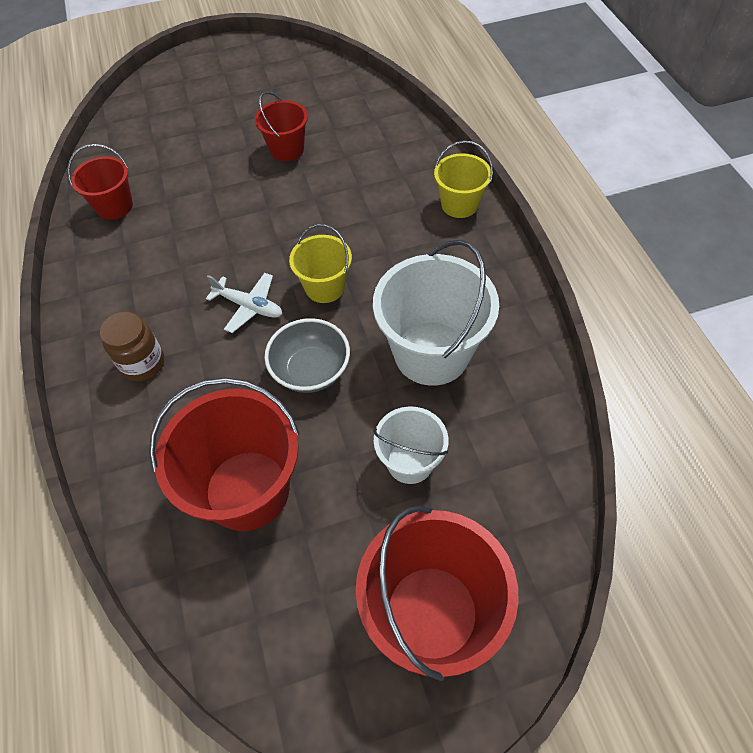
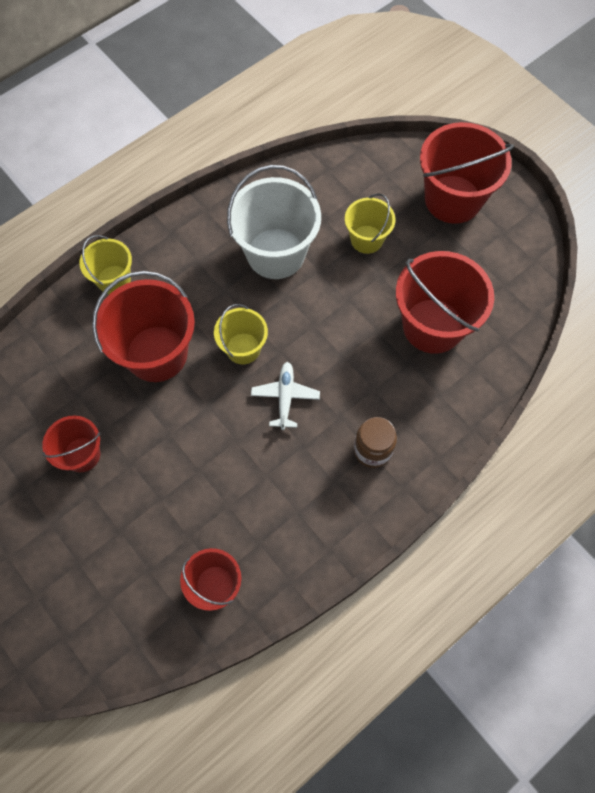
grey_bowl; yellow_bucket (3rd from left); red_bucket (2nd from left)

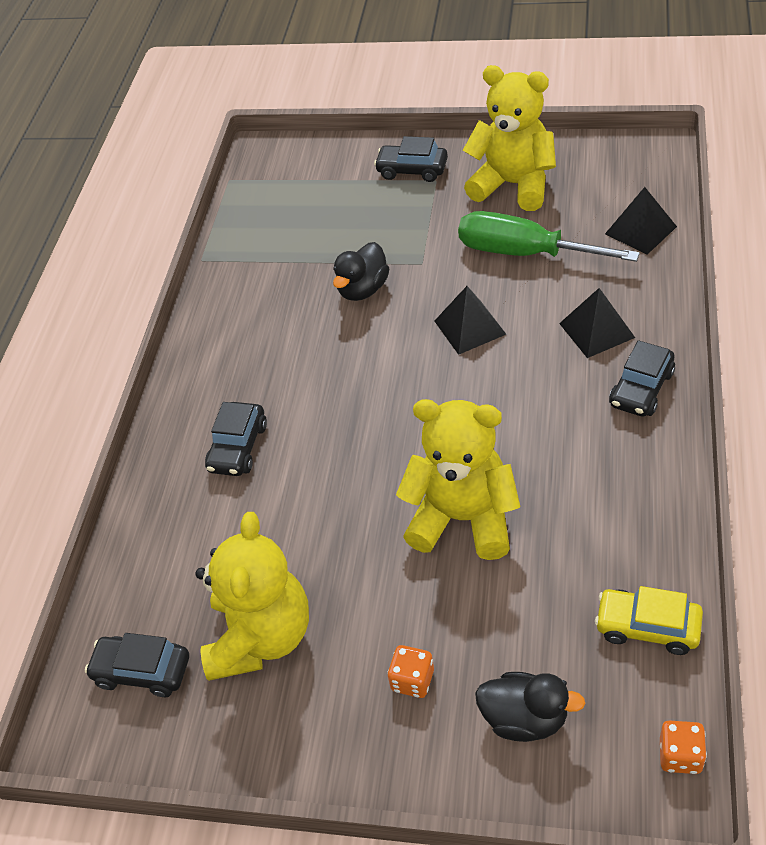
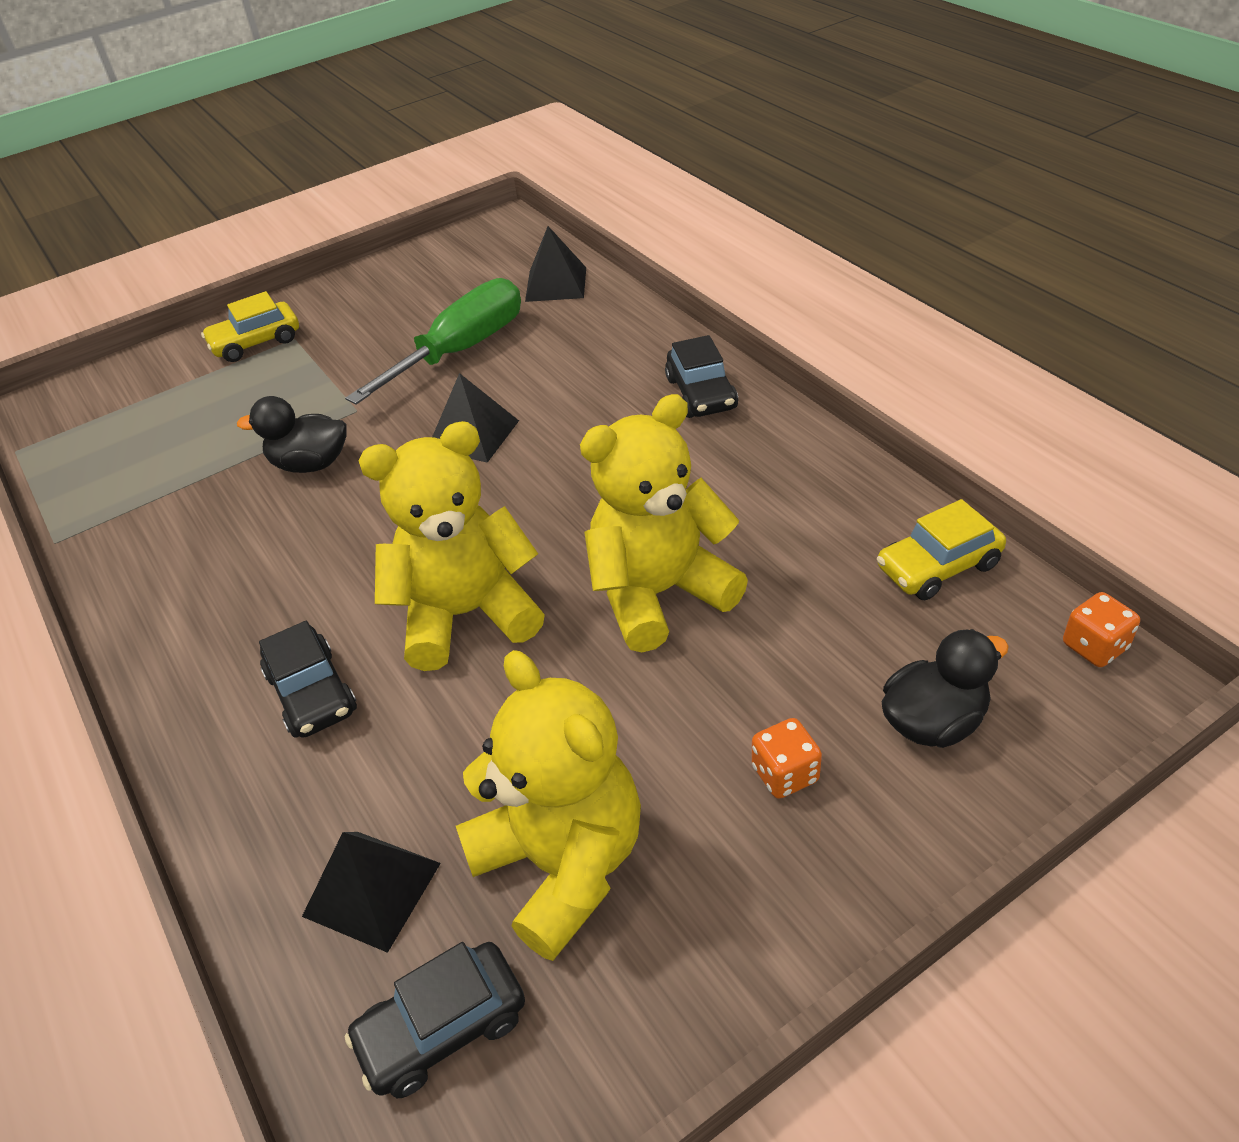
yellow_teddy_bear (1st from left); yellow_car (1st from left); green_screwdriver; black_duck (1st from left); black_pyramid (1st from left)

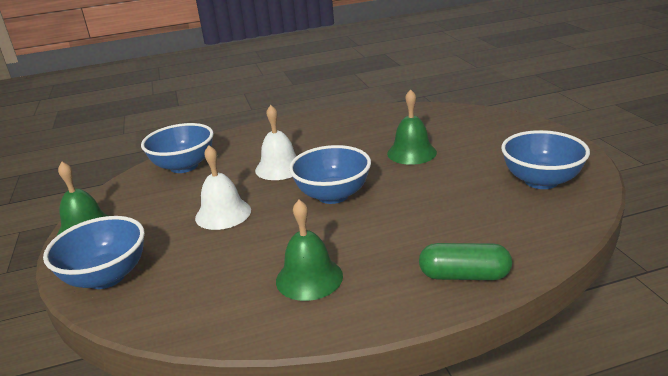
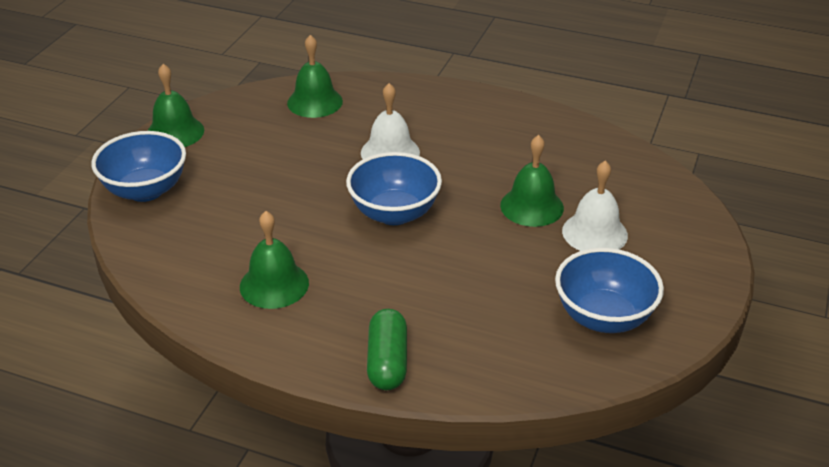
green_bell (3rd from left); white_bell (2nd from left); green_capsule

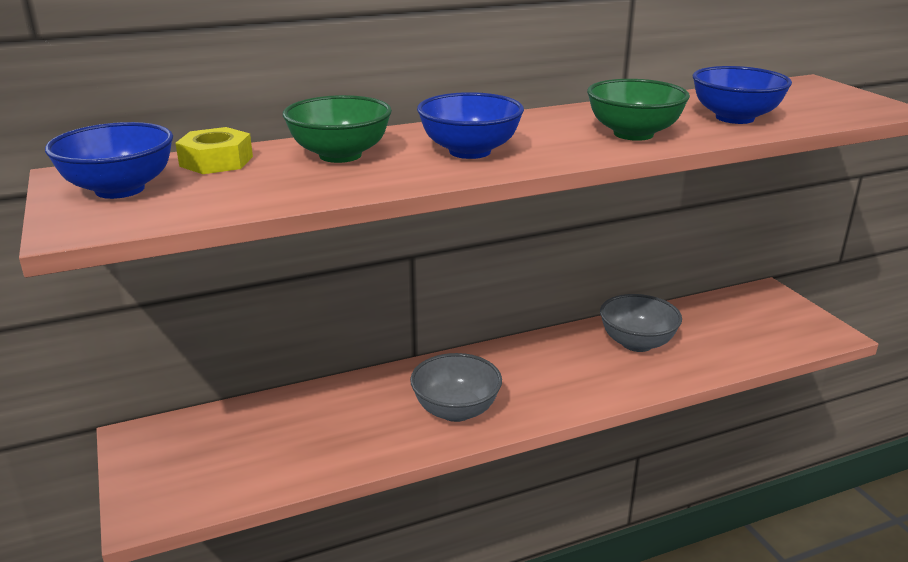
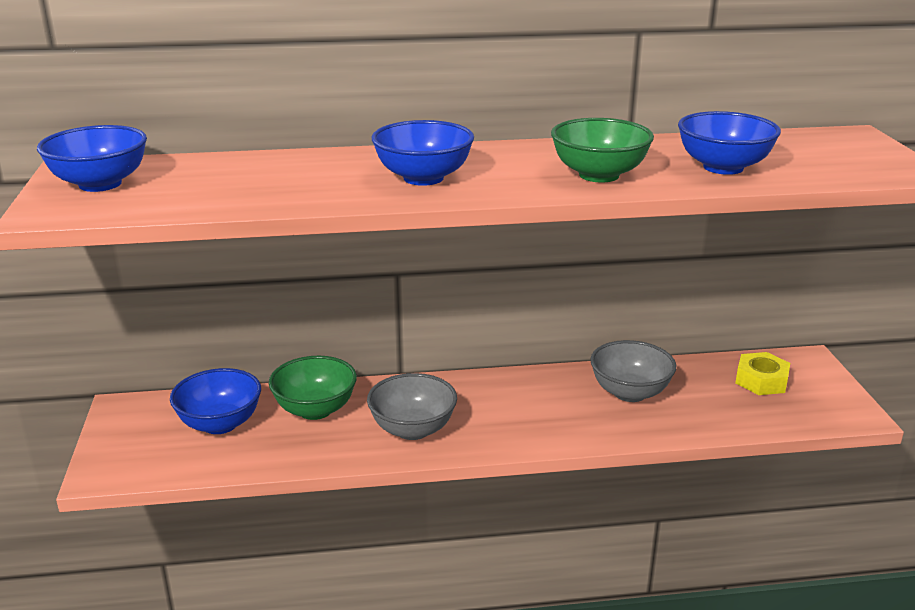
green_bowl (1st from left); yellow_nut; blue_bowl (2nd from left)

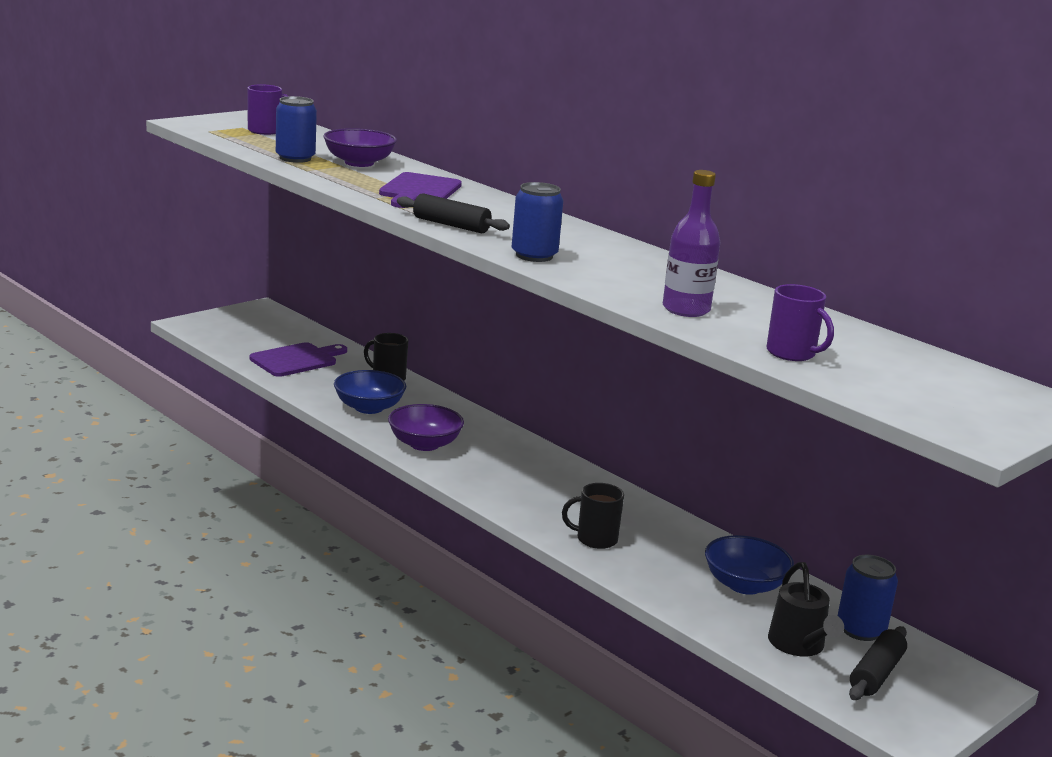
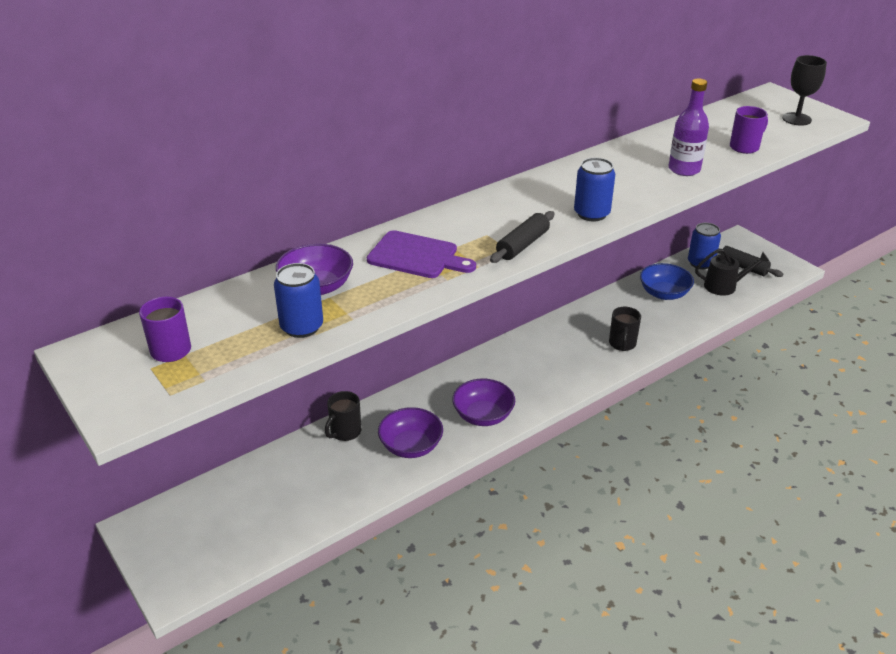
purple_cutting_board (1st from left in the first image); purple_bowl (2nd from left); black_goblet

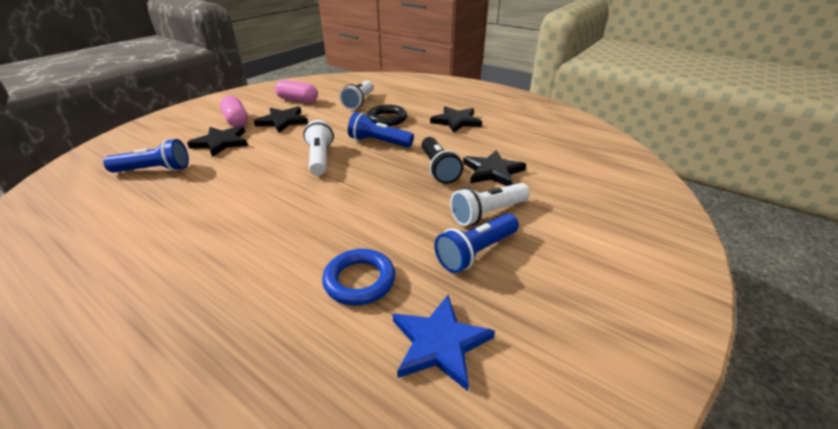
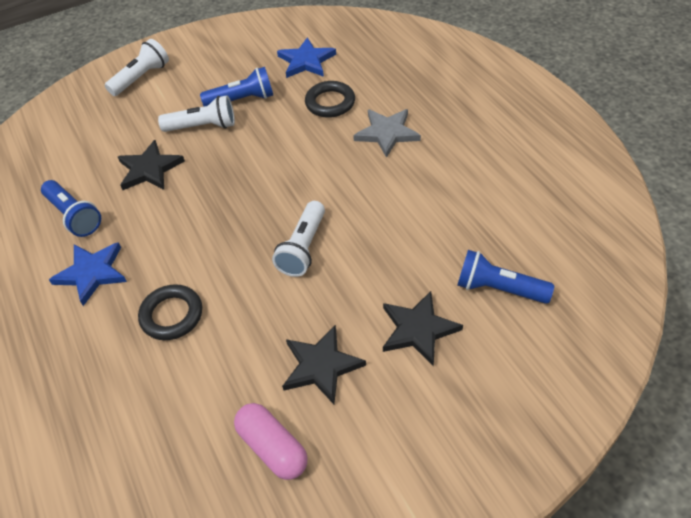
white_flashlight (1st from left); pink_capsule (1st from left in the first image); blue_star (1st from left); blue_flashlight (1st from left); black_flashlight; black_ring (2nd from left); grey_star

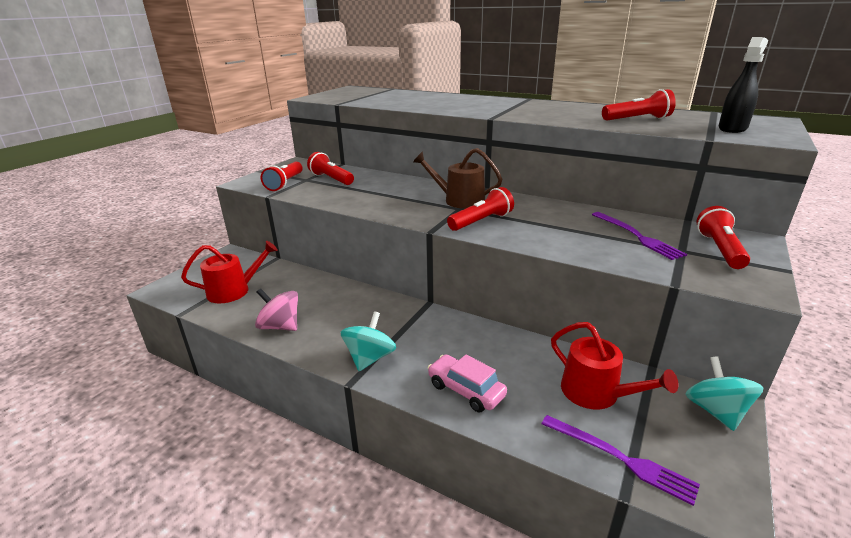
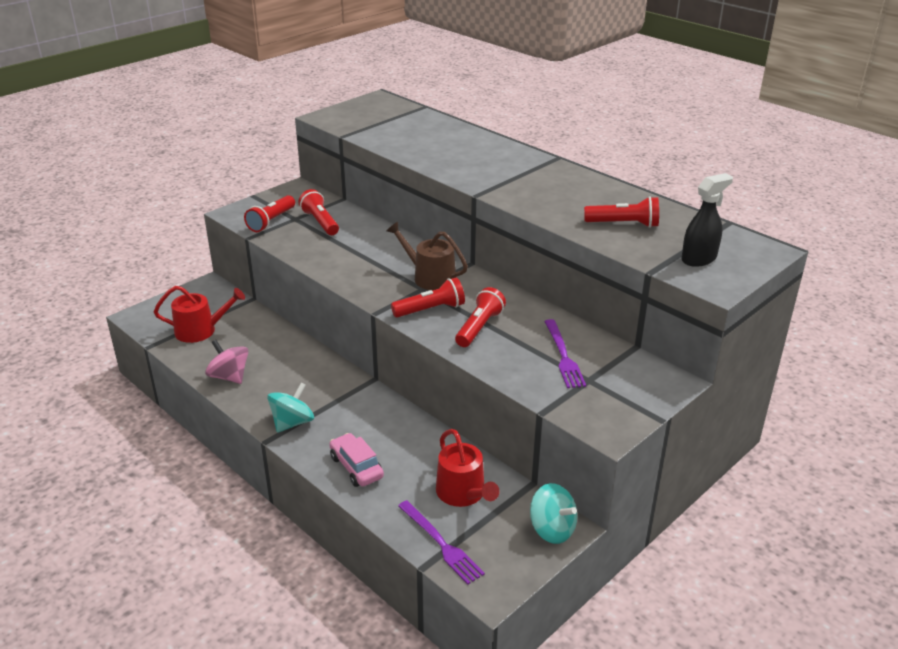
red_flashlight (4th from left); turquoise_spinning_top (2nd from left)

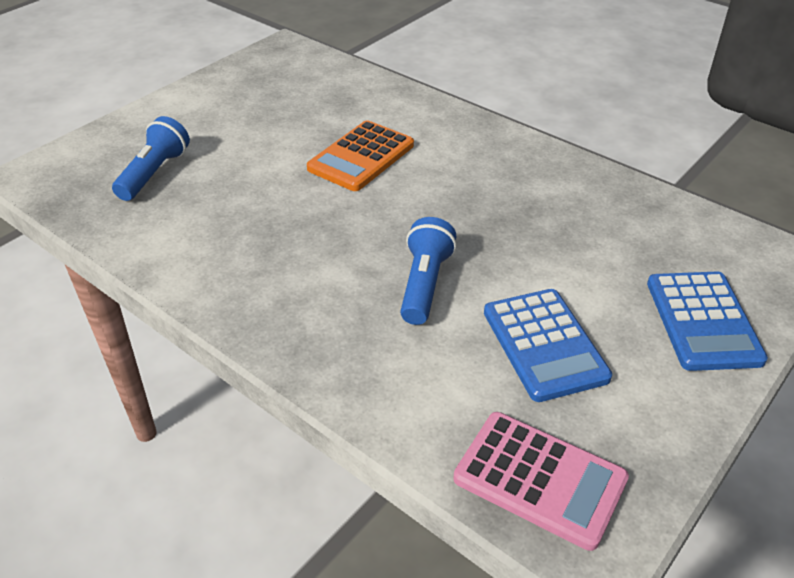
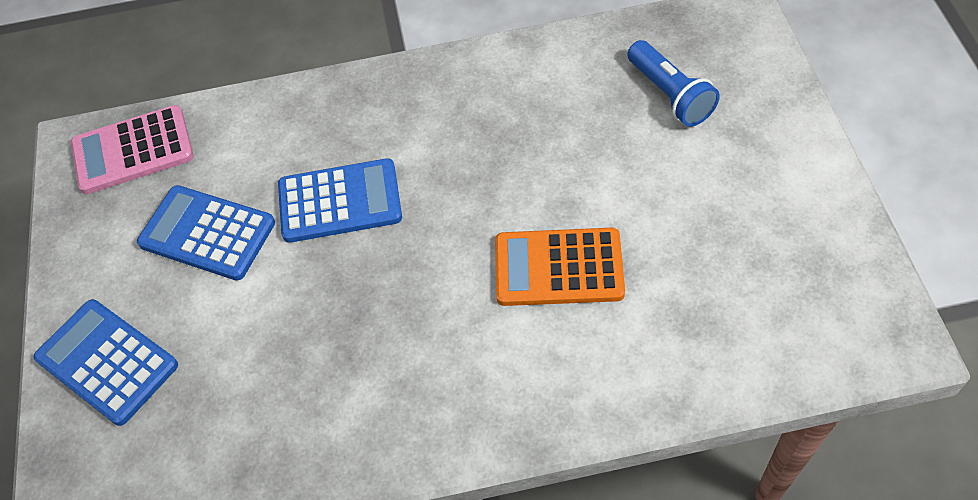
orange_calculator; blue_calculator (3rd from left)

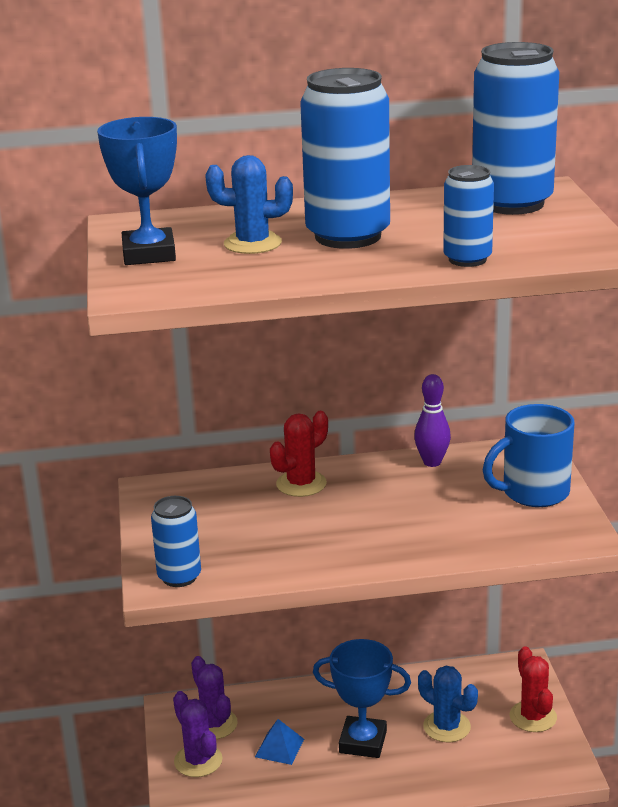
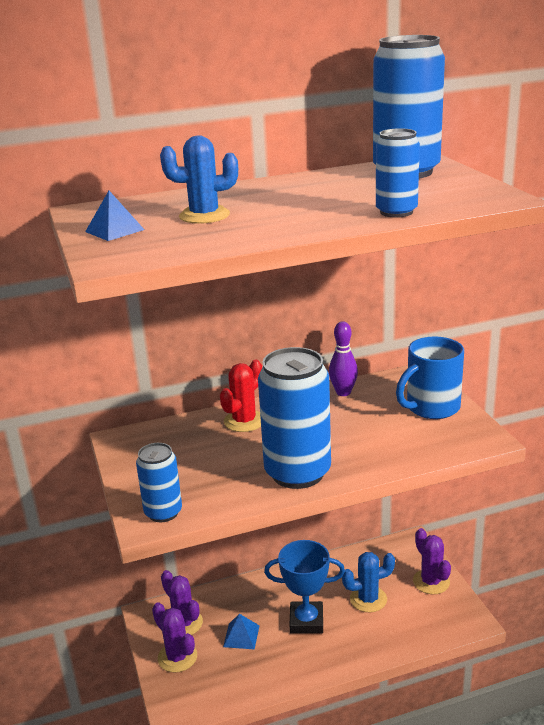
blue_can (2nd from left); blue_pyramid (1st from left); purple_cactus (3rd from left); blue_cactus (2nd from left)

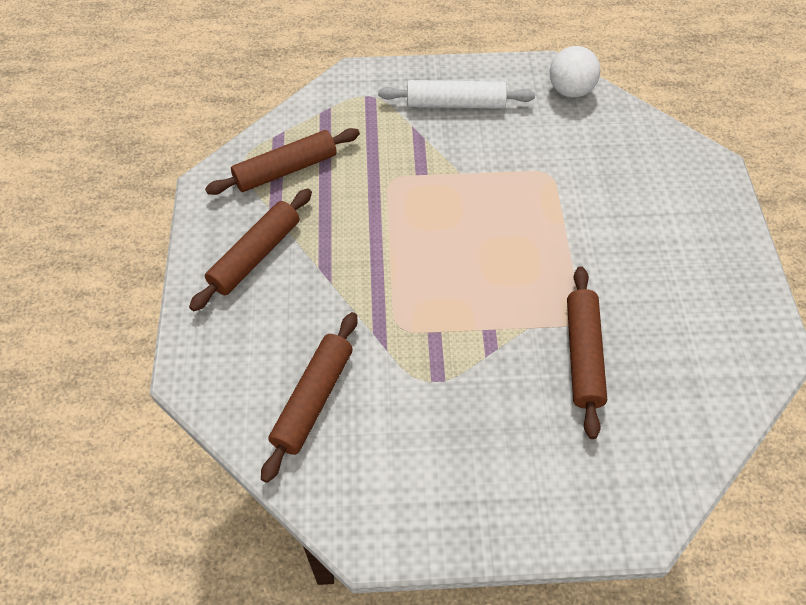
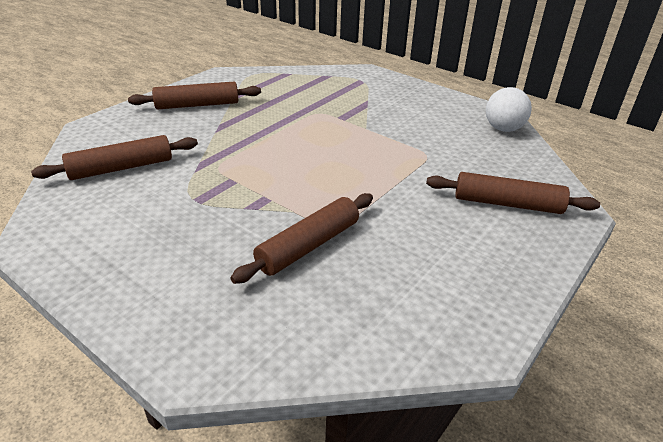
white_rolling_pin; brown_rolling_pin (4th from left)

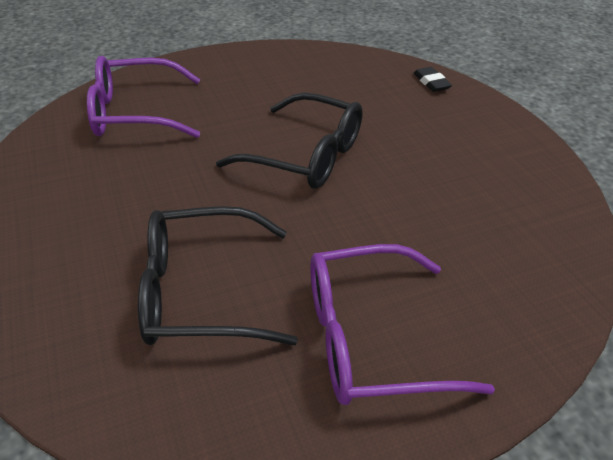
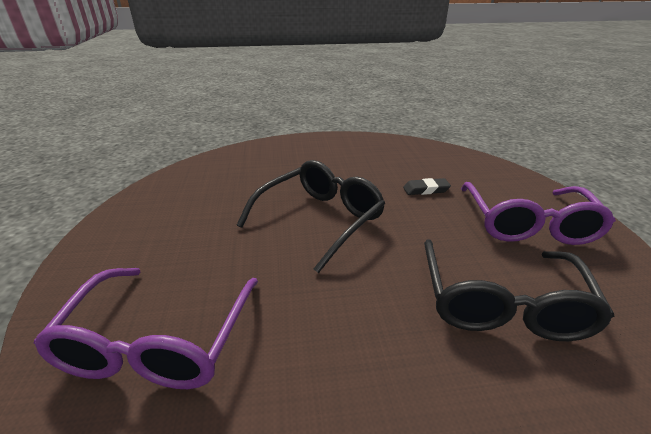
black_eraser

